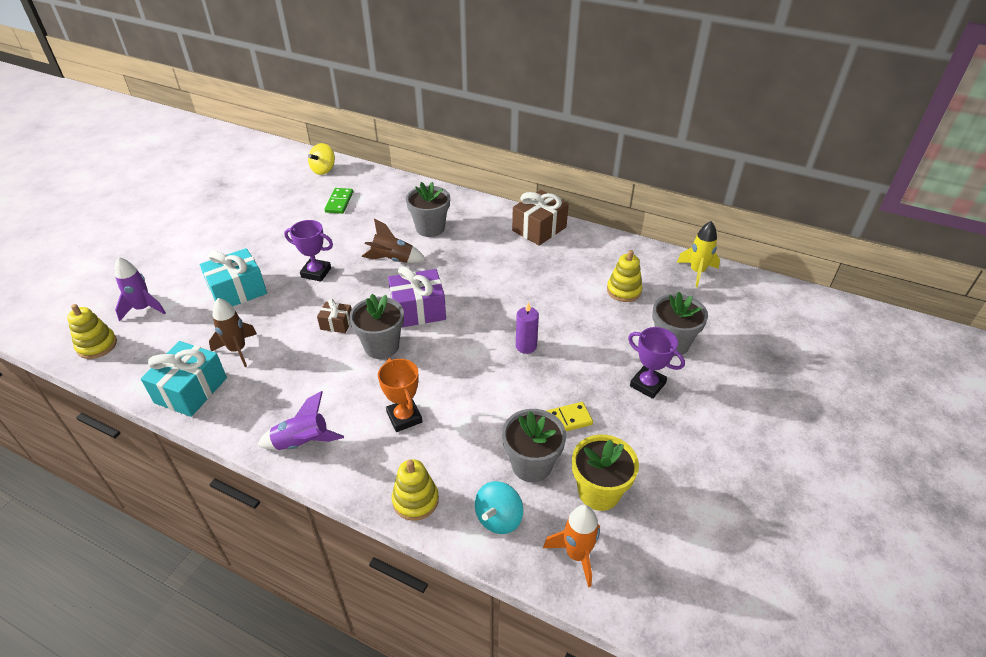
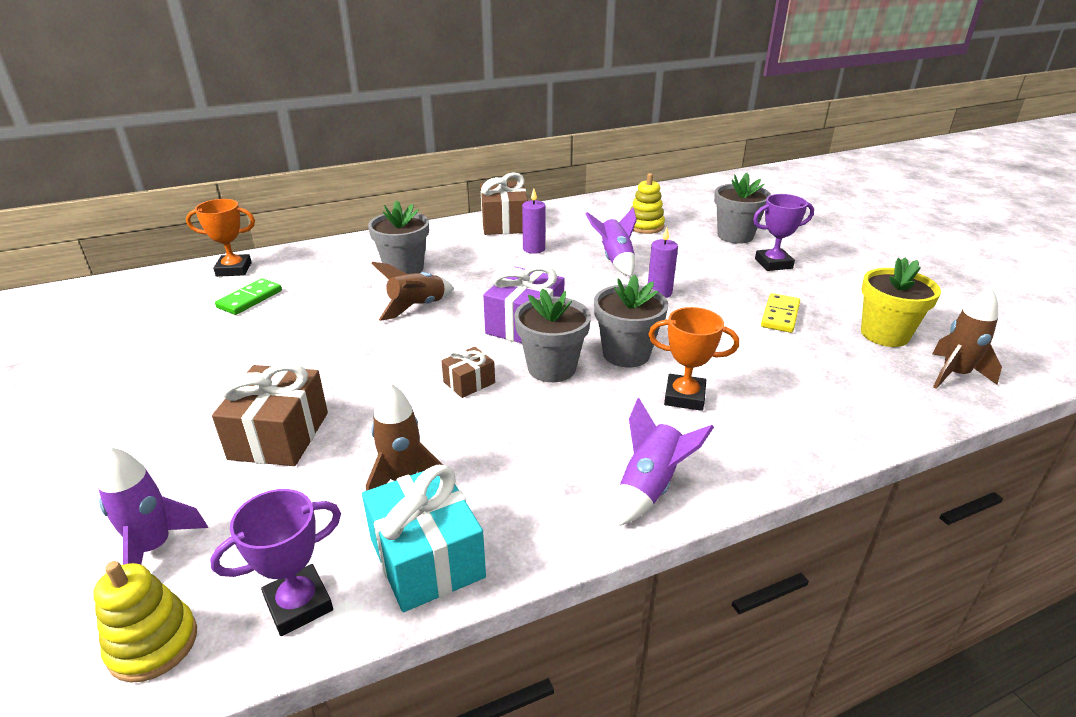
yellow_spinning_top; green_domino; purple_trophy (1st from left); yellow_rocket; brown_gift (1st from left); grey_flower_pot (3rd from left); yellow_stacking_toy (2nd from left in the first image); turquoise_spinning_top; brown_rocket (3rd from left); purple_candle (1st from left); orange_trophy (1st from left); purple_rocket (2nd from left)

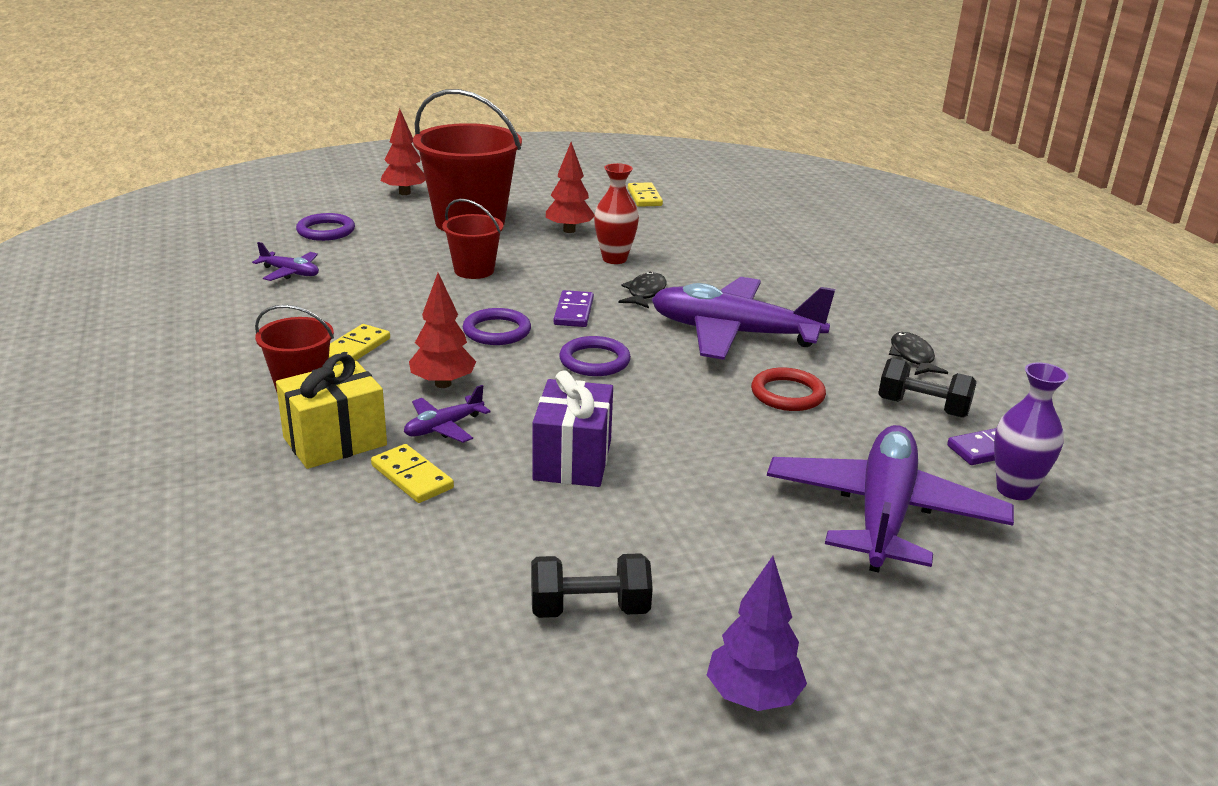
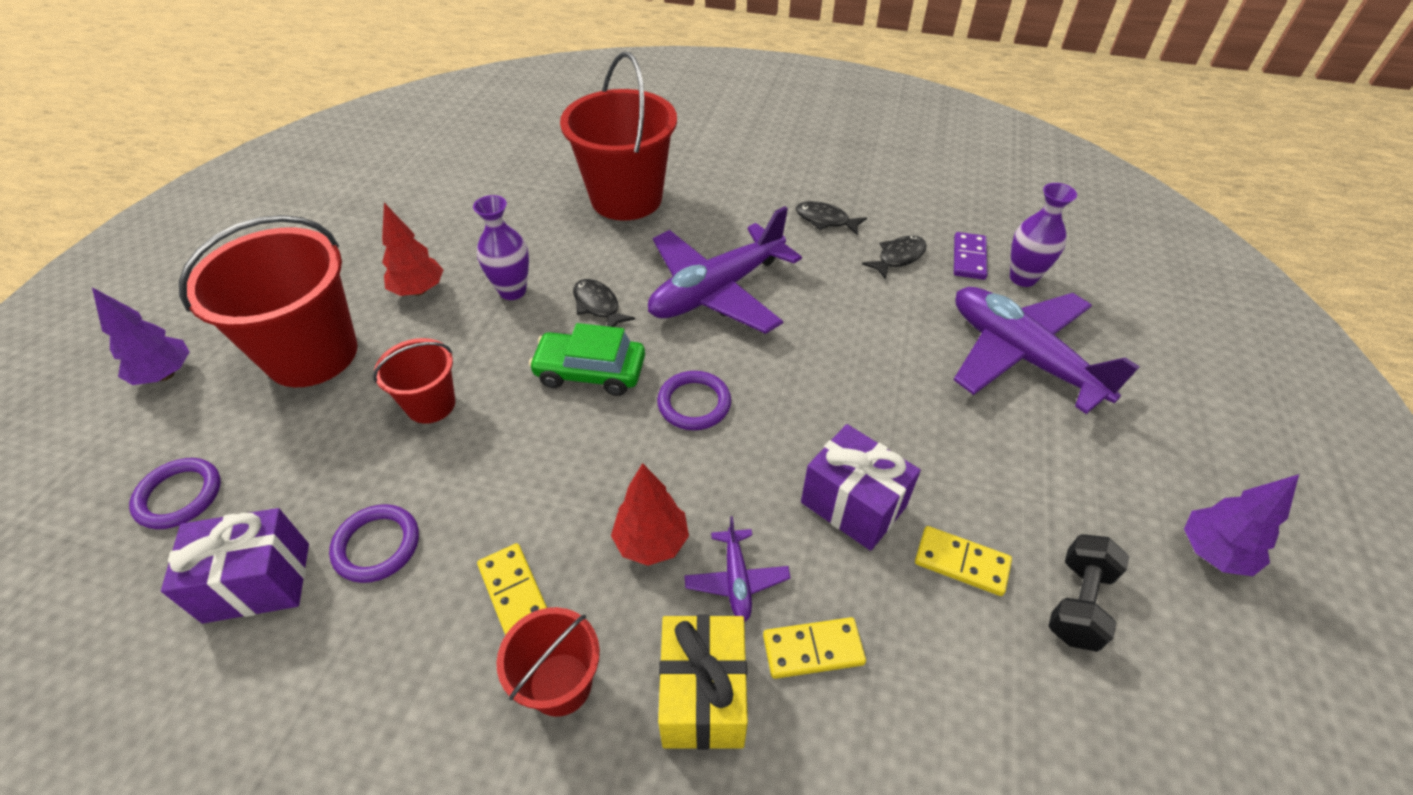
purple_tree (1st from left); purple_vase (1st from left); yellow_domino (3rd from left); purple_gift (1st from left); green_car; purple_ring (2nd from left); black_fish (3rd from left); red_ring; red_bucket (4th from left)

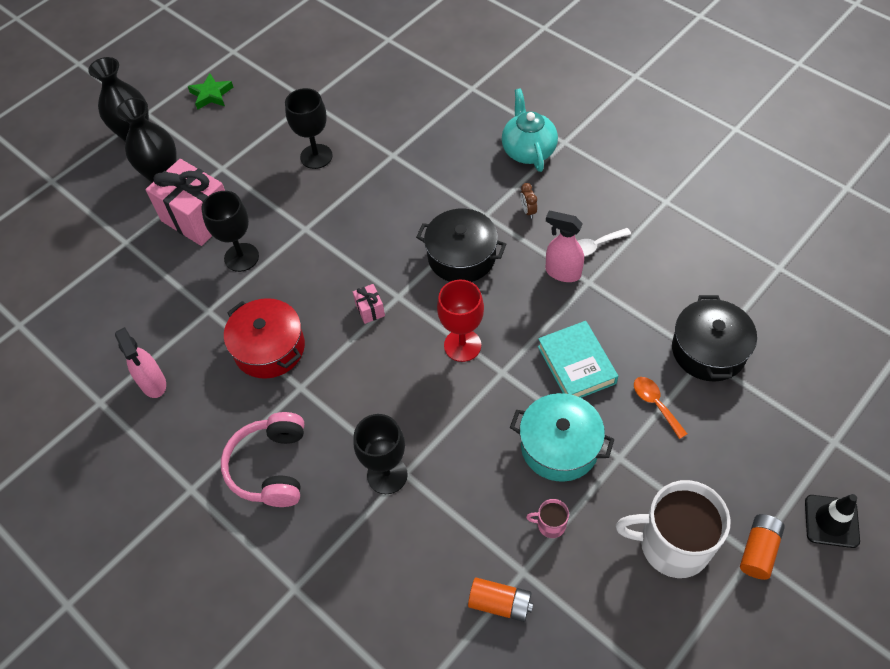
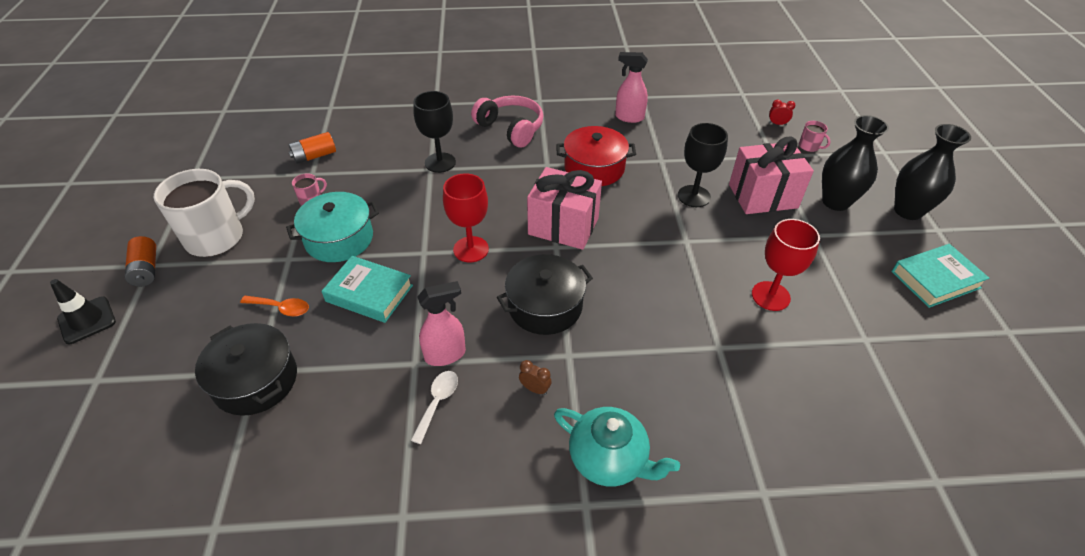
turquoise_book (2nd from left); red_goblet (2nd from left); pink_gift (1st from left); red_clock; pink_mug (2nd from left)

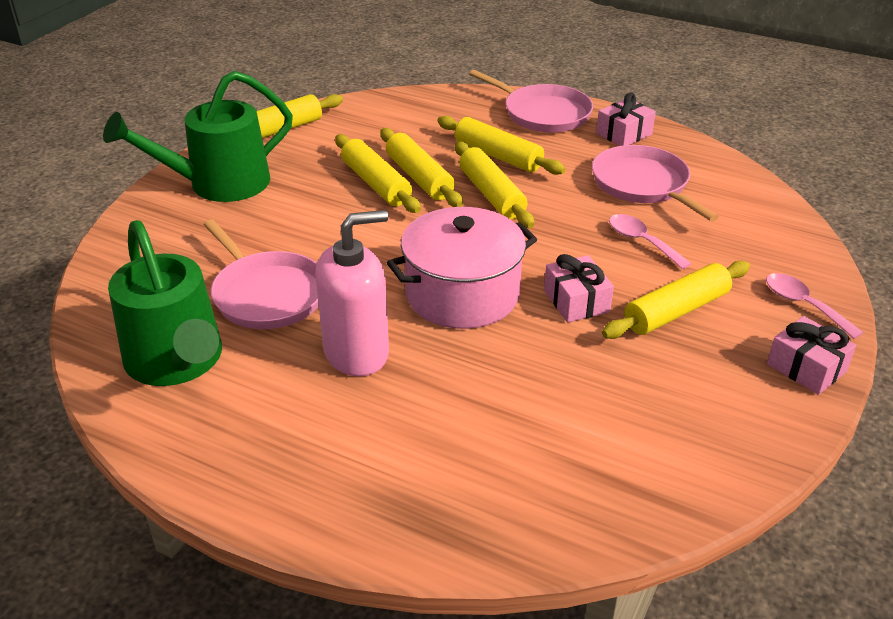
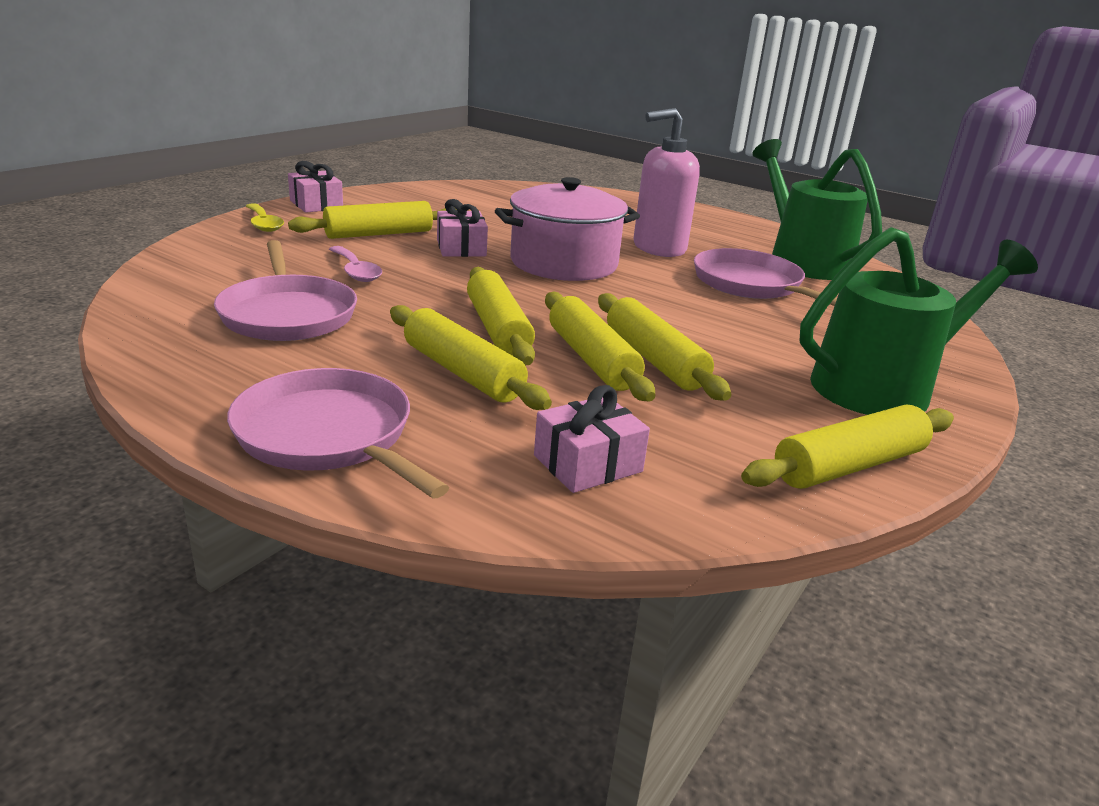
pink_gift (3rd from left); yellow_spoon

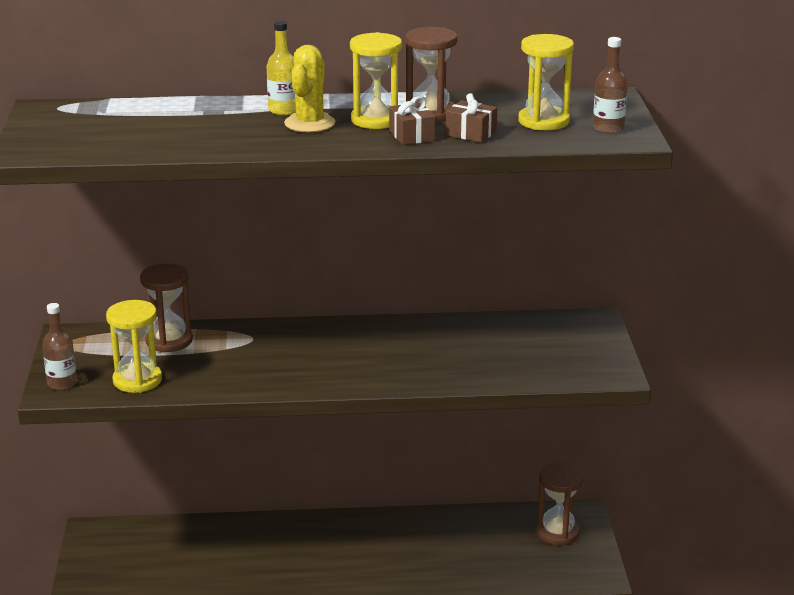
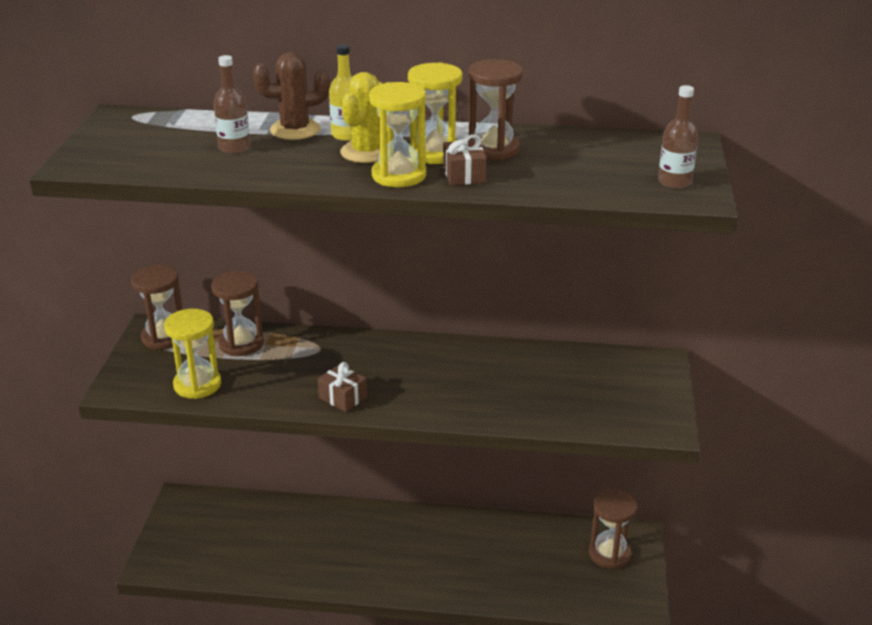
yellow_hourglass (2nd from left); brown_gift (1st from left); brown_bottle (1st from left); brown_cactus; brown_hourglass (1st from left)

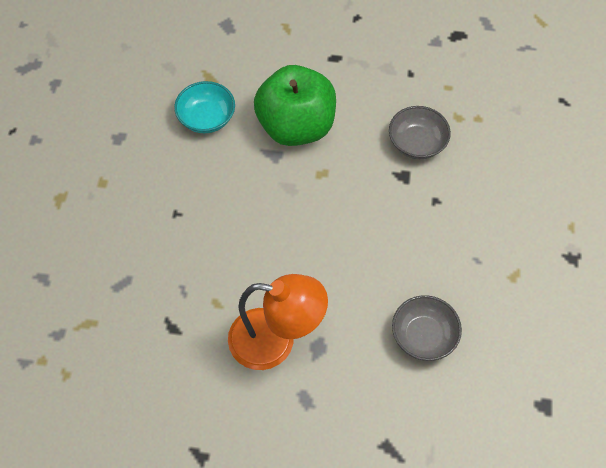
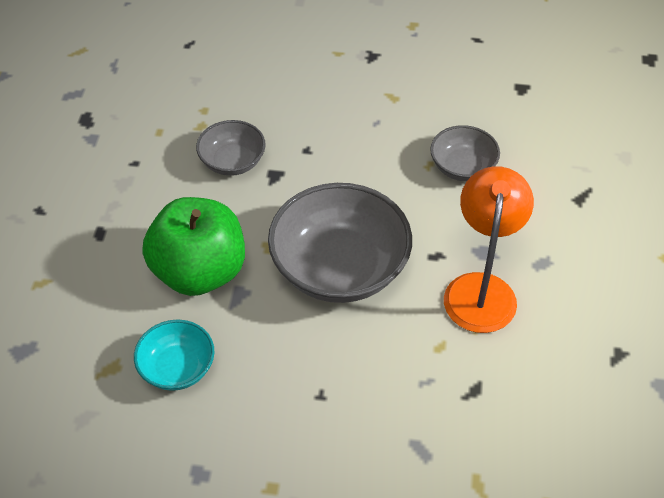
grey_bowl (2nd from left)

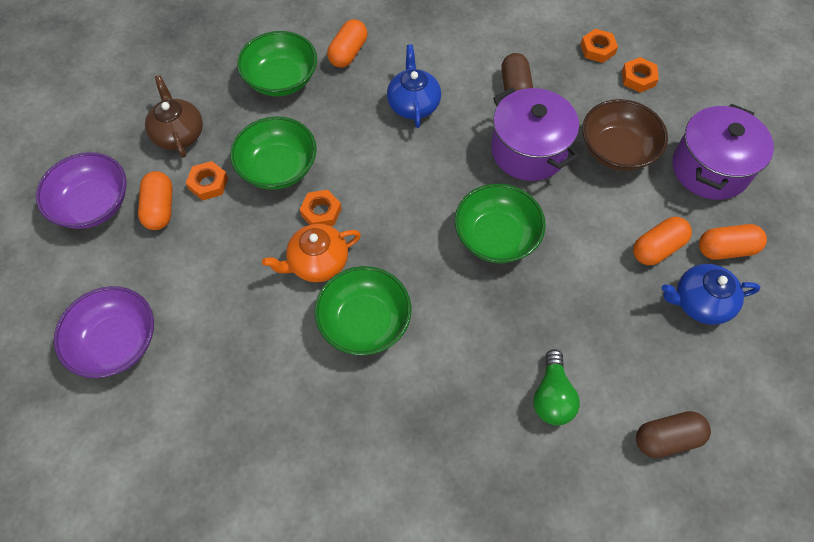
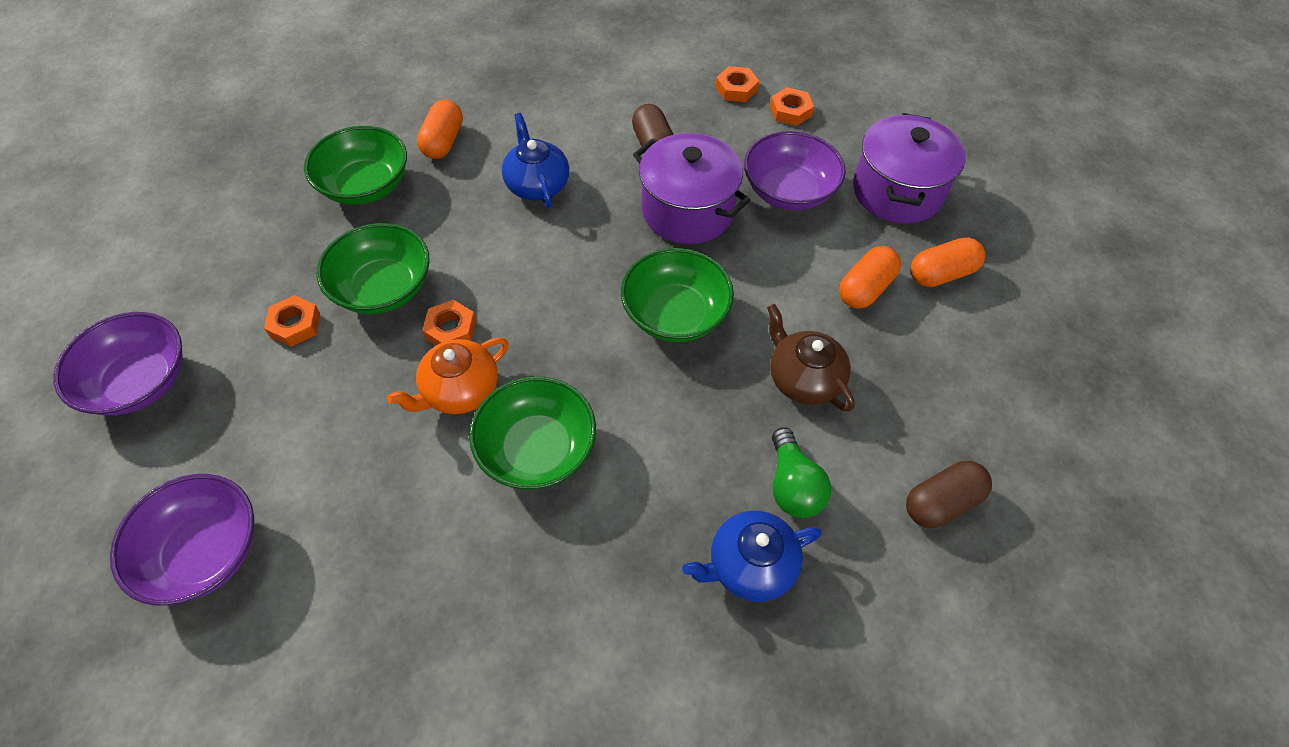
brown_teapot; purple_bowl (3rd from left); orange_capsule (1st from left in the first image); blue_teapot (2nd from left)

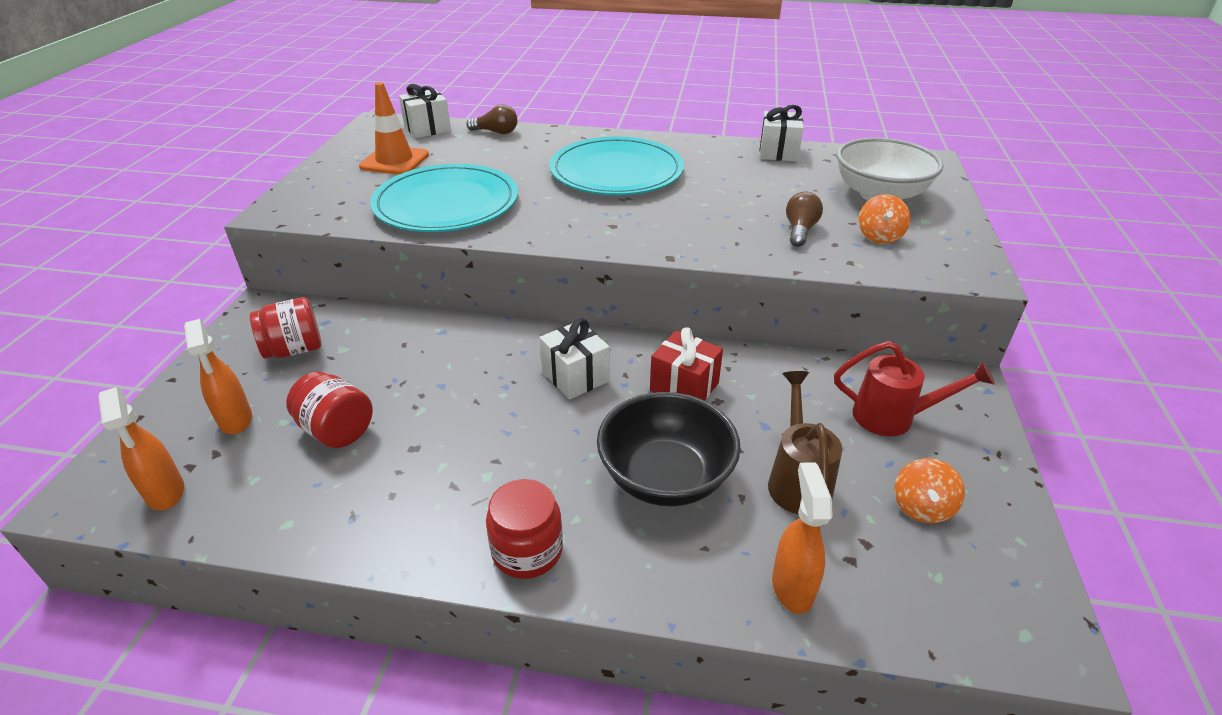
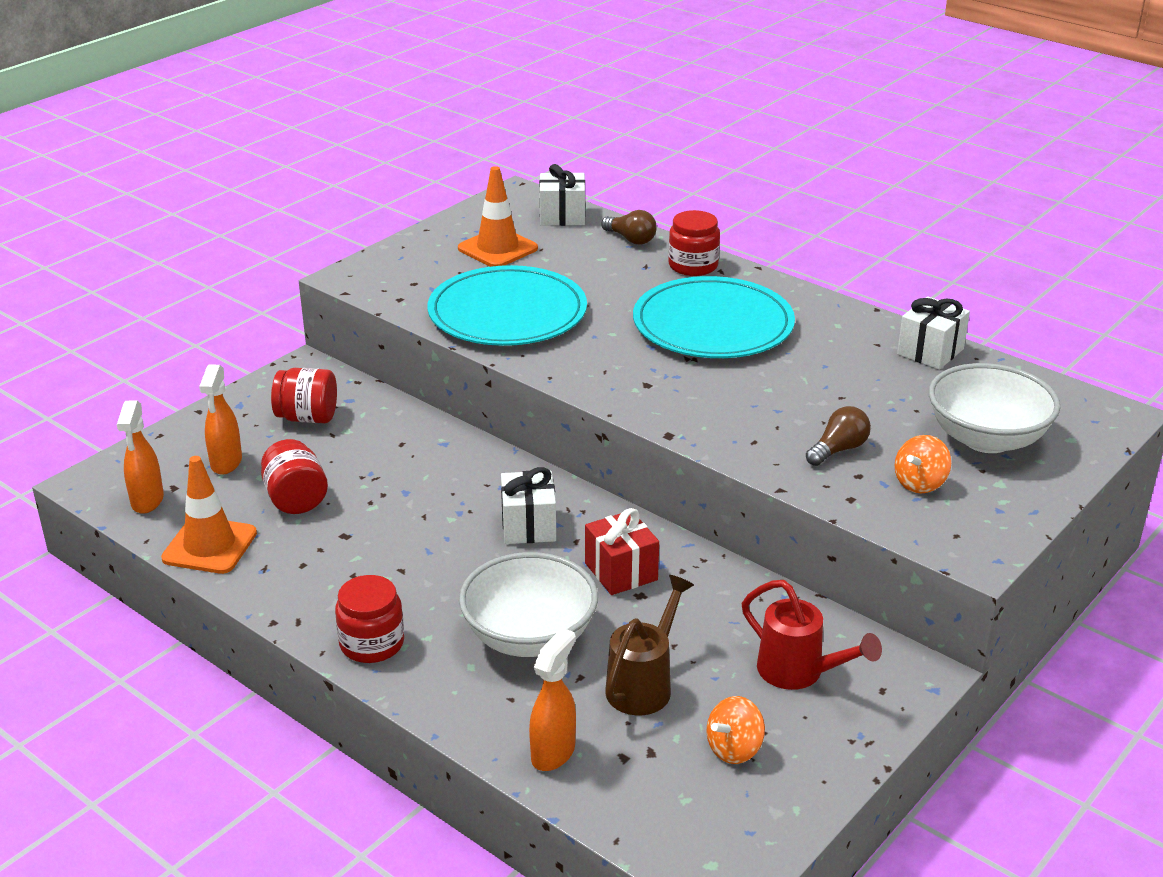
white_bowl (1st from left); red_jar (4th from left); orange_traffic_cone (1st from left)

